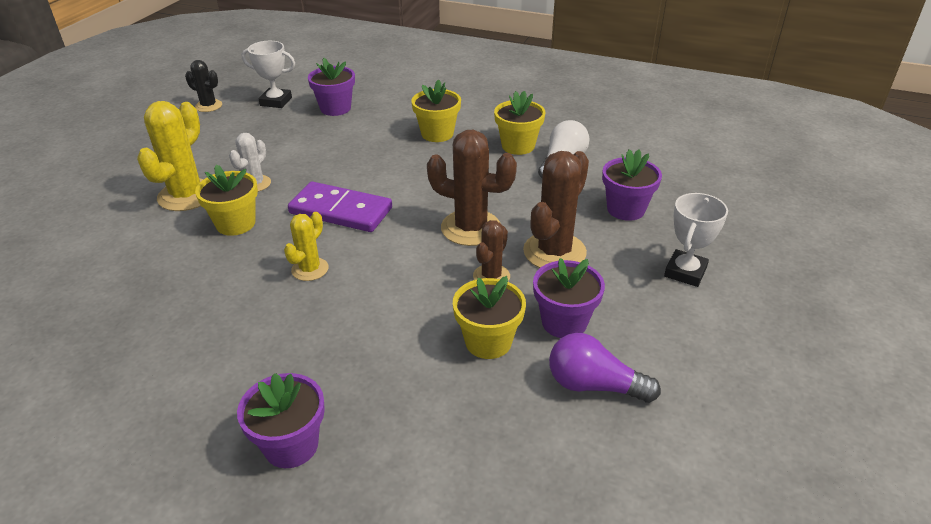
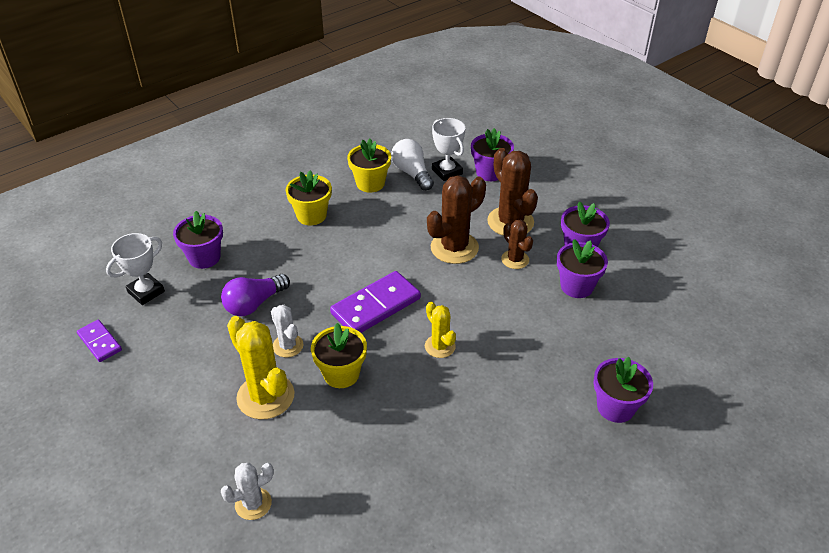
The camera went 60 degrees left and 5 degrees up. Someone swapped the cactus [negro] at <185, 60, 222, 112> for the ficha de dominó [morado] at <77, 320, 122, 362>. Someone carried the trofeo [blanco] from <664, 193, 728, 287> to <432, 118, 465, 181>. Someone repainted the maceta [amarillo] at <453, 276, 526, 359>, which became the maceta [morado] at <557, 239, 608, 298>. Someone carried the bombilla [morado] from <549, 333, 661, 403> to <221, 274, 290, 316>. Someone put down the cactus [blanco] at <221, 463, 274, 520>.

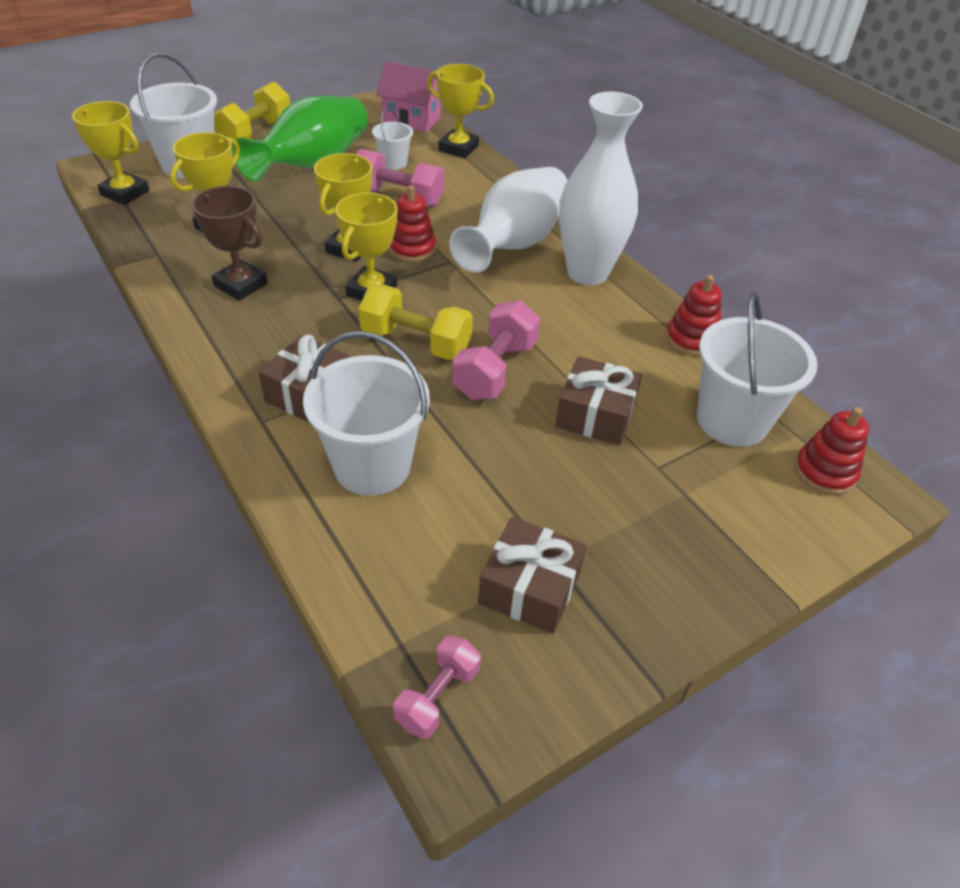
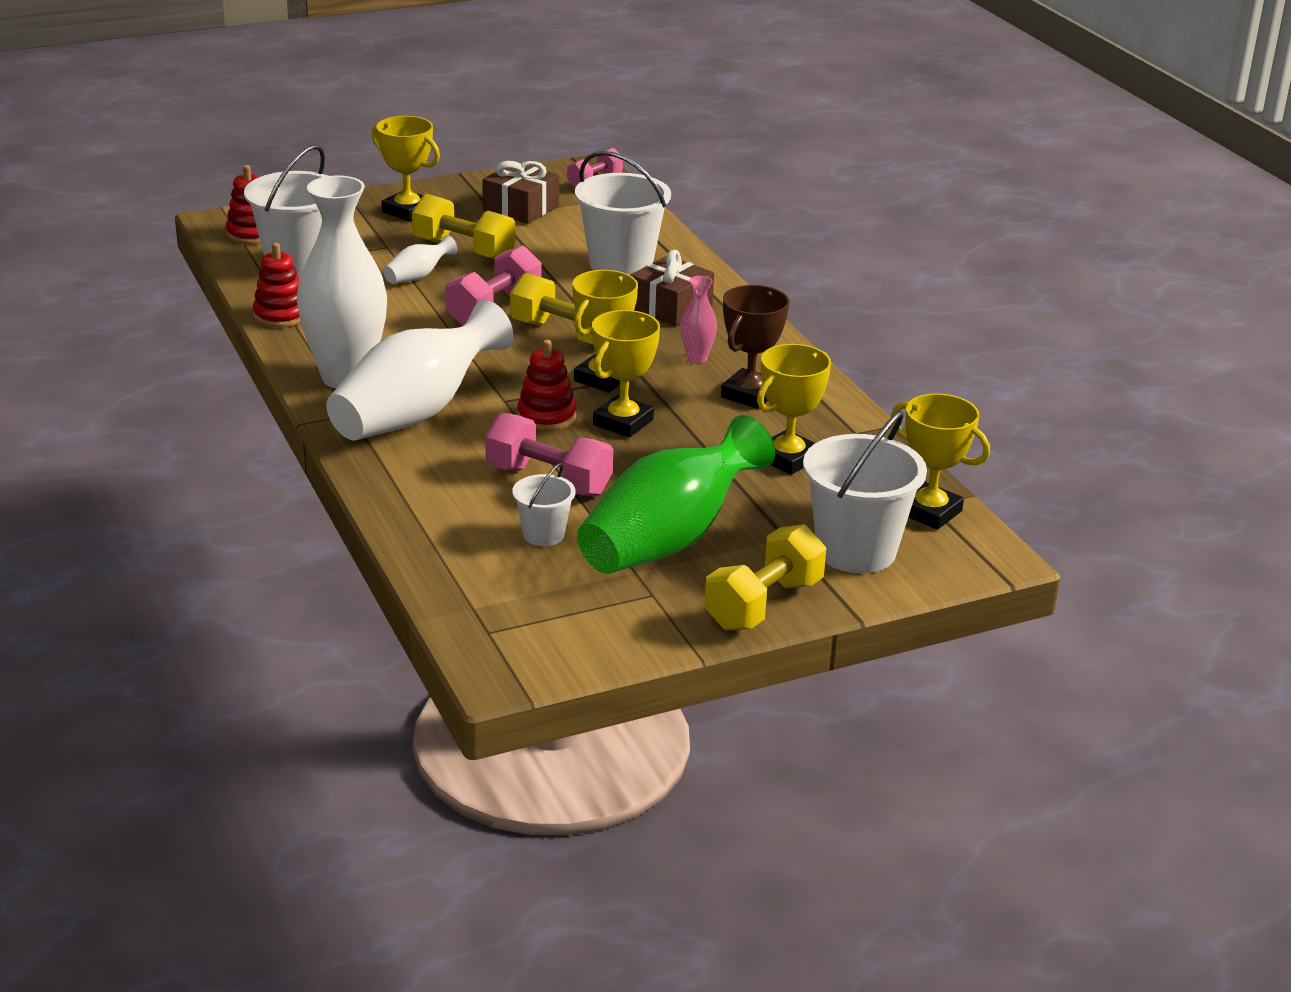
The camera went 170 degrees left and 15 degrees down. Someone took away the casa [rosa] at <376, 61, 441, 132>. Someone carried the trofeo [amarillo] from <427, 64, 494, 158> to <371, 116, 440, 221>. Someone rotated the trofeo [marrón] at <192, 186, 268, 301> by 75 degrees clockwise. Someone swapped the regalo [marrón] at <555, 356, 642, 445> for the florero [blanco] at <383, 235, 457, 284>. Someone put down the mancuerna [amarillo] at <412, 194, 515, 259>. Someone put down the florero [rosa] at <680, 276, 717, 363>.

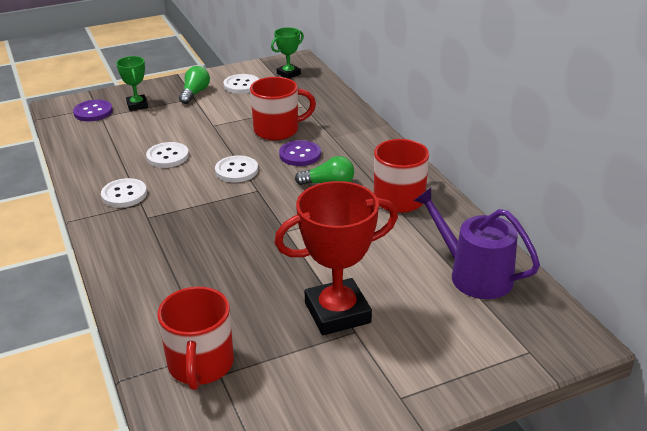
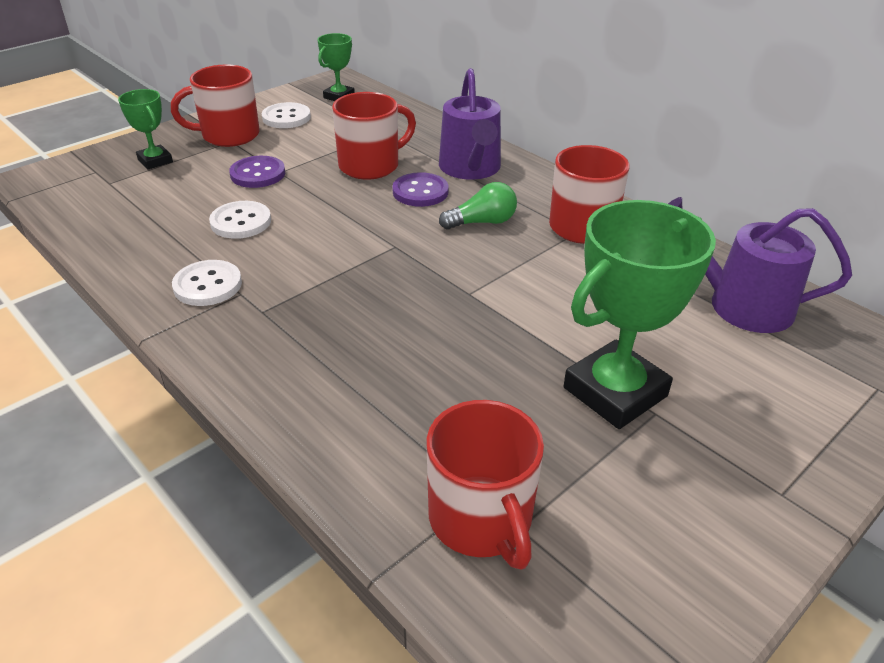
The camera went 20 degrees left and 5 degrees up. Someone swapped the bombilla [verde] at <179, 66, 210, 104> for the taza [rojo] at <171, 64, 260, 147>. Someone carried the botón [morado] from <73, 99, 113, 121> to <229, 156, 285, 188>. Someone took away the botón [blanco] at <215, 155, 258, 183>. Someone repainted the trofeo [rojo] at <275, 181, 398, 335>, which became the trofeo [verde] at <564, 200, 716, 429>. Someone put down the regadera [morado] at <439, 68, 501, 180>.

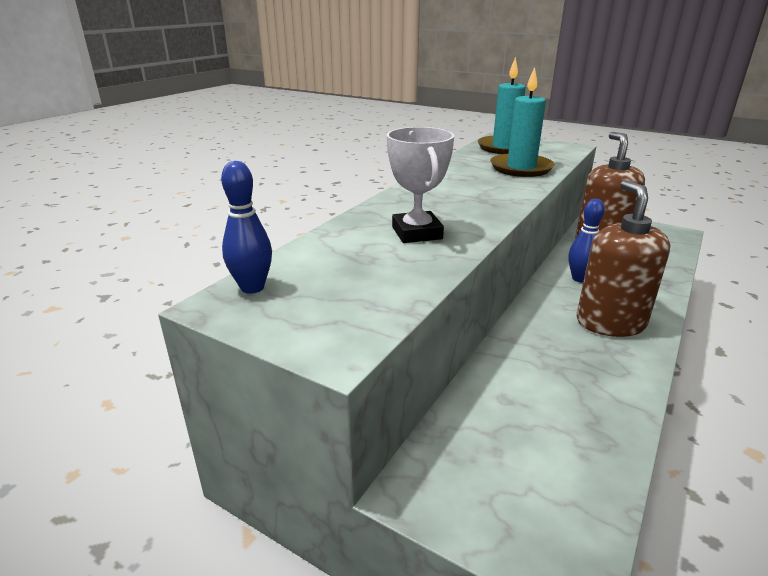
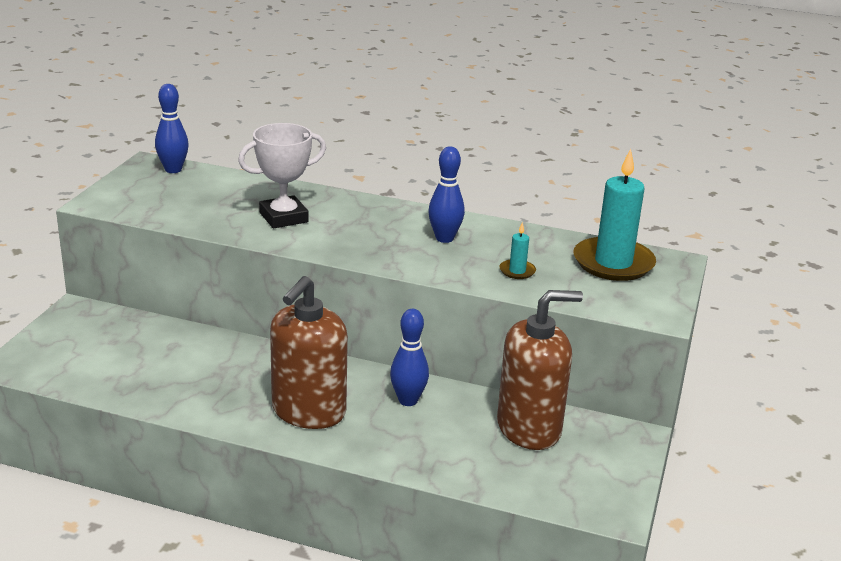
The camera went 75 degrees right and 0 degrees up. Someone scaled the vela [turquesa] at <490, 67, 555, 177> by 0.44. Someone rotated the dispensador de jabón [marrón] at <577, 180, 670, 337> by 135 degrees clockwise. Someone put down the bolo [azul] at <428, 146, 465, 243>.

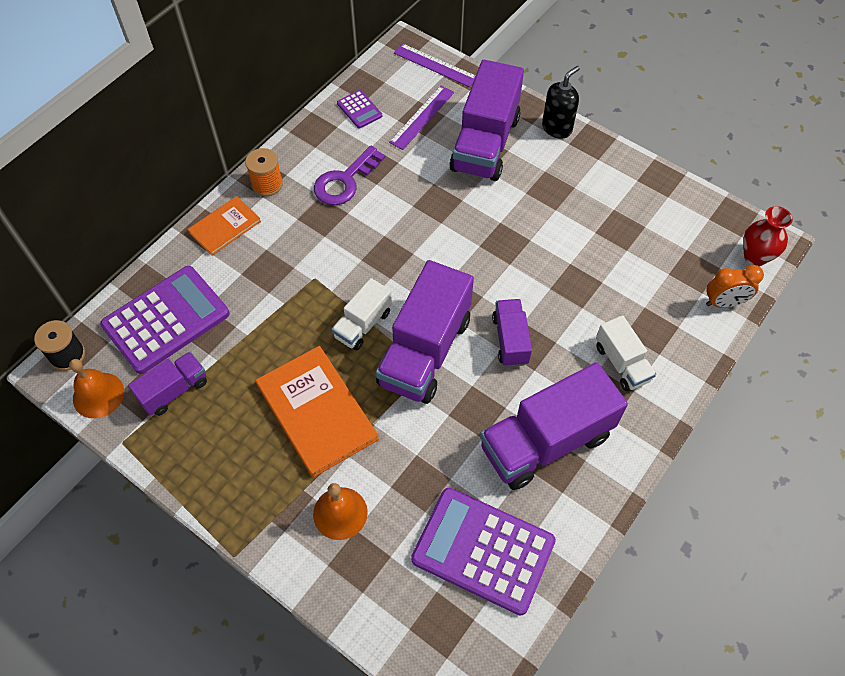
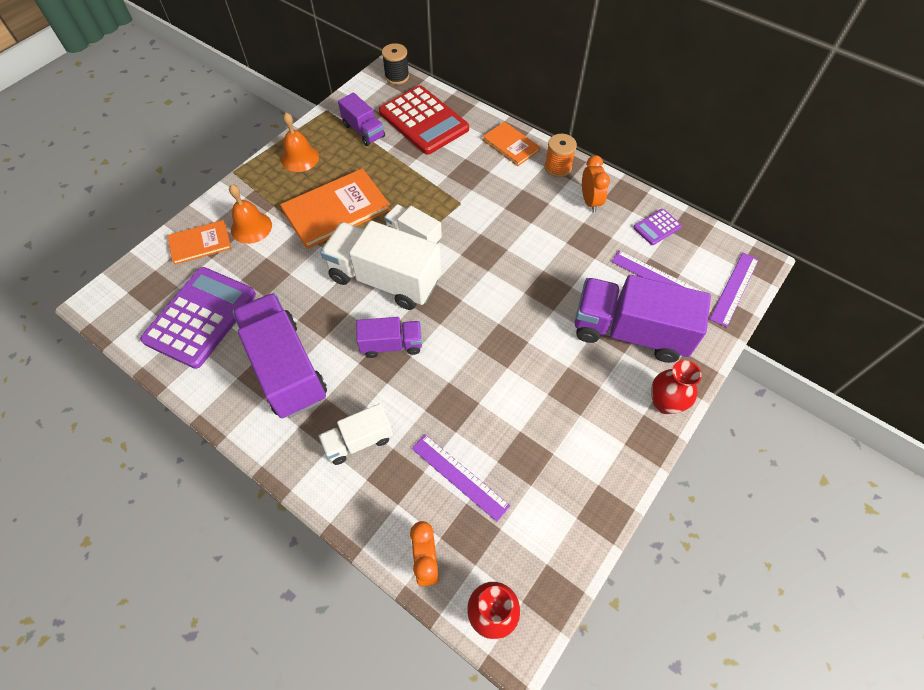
The camera went 90 degrees right and 0 degrees up. Someone swapped the dispensador de jabón [negro] at <542, 66, 580, 139> for the florero [rojo] at <651, 360, 702, 414>. Someone took away the llave [morado] at <314, 145, 385, 205>. Someone repainted the camión [morado] at <376, 260, 474, 404>, which became the camión [blanco] at <320, 221, 441, 310>. Someone repainted the calculadora [morado] at <100, 266, 230, 374>, which became the calculadora [rojo] at <379, 85, 469, 155>. Someone carried the campana [naranja] from <69, 359, 124, 419> to <281, 113, 319, 172>. Someone put down the despertador [naranja] at <582, 155, 610, 213>. Someone put down the libro [naranja] at <167, 220, 231, 265>. Someone put down the regla [morado] at <412, 434, 510, 522>.

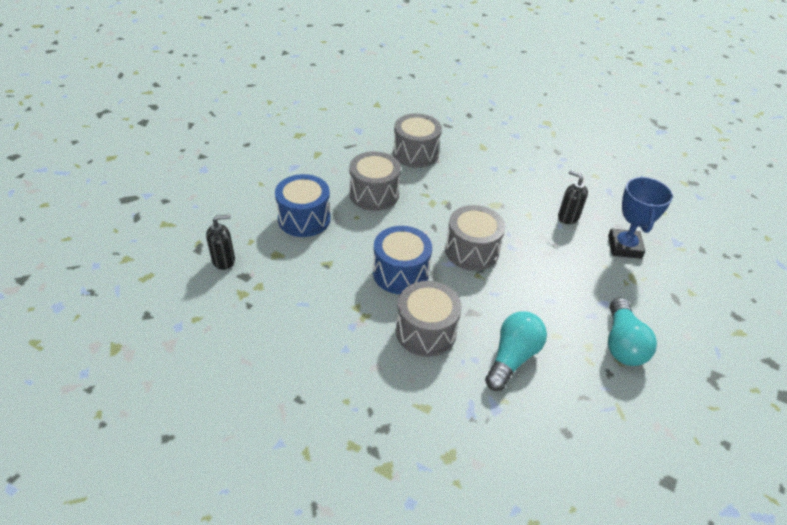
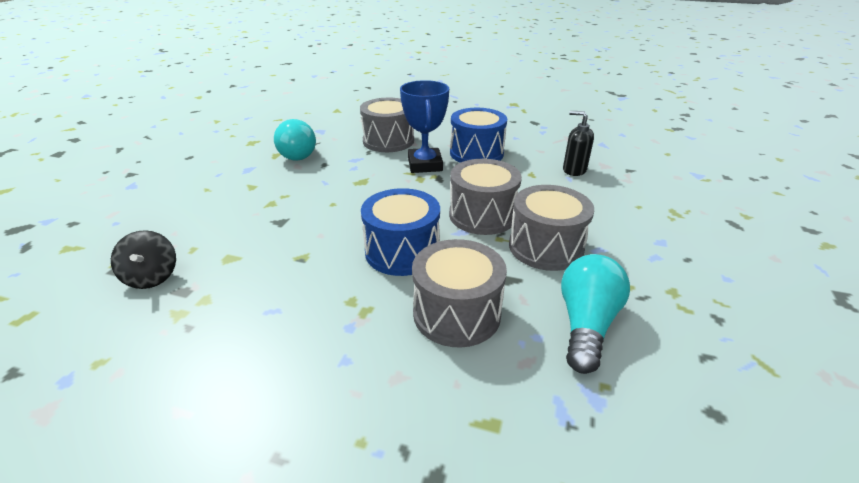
The camera went 10 degrees left and 10 degrees down. Someone carried the tambor [gris] from <349, 151, 401, 211> to <509, 185, 594, 271>. Someone carried the tambor [azul] from <275, 174, 331, 237> to <450, 108, 507, 163>. Someone carried the trofeo [azul] from <608, 176, 673, 259> to <400, 80, 449, 173>. Someone swapped the dispensador de jabón [negro] at <206, 215, 235, 270> for the peonza [negro] at <111, 230, 176, 289>. Someone carried the bombilla [turquesa] from <608, 298, 657, 366> to <274, 119, 316, 161>.

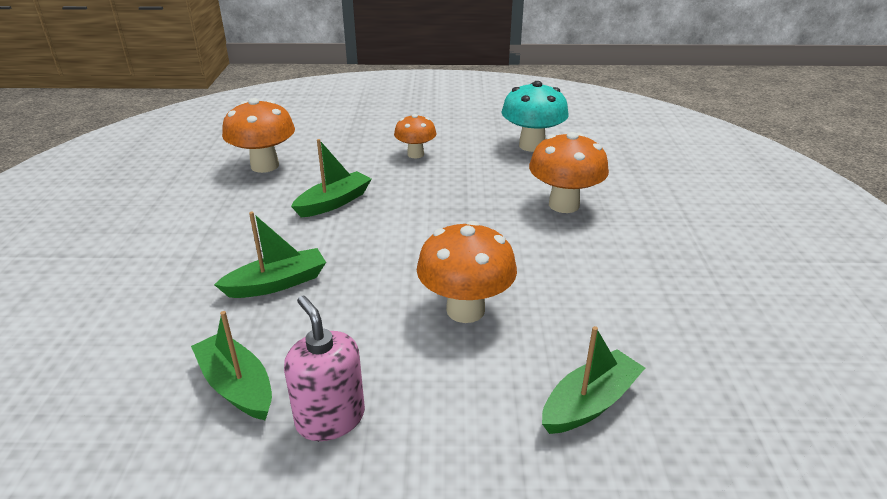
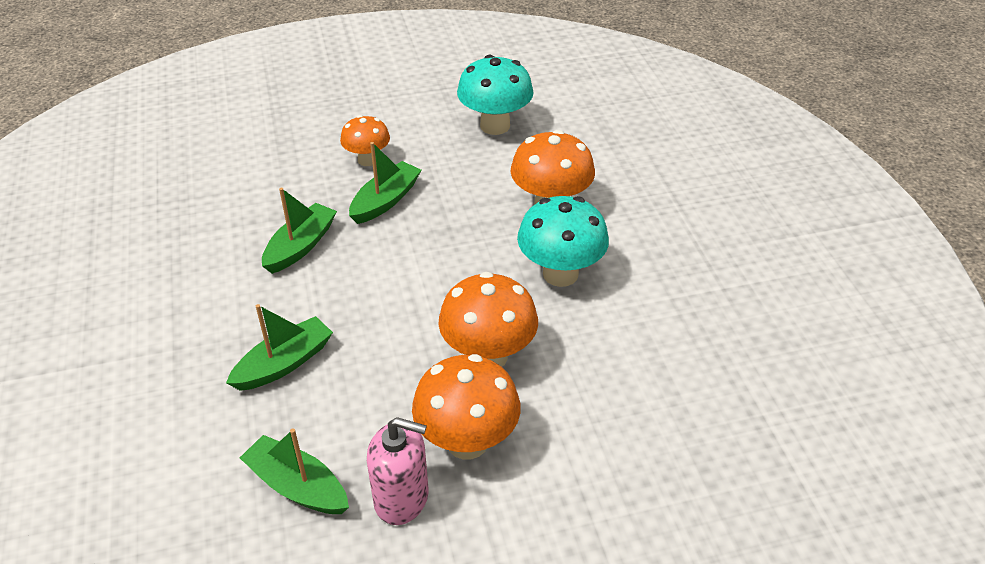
The camera went 15 degrees left and 10 degrees up. Someone carried the seta [naranja] from <222, 98, 295, 173> to <412, 354, 521, 460>. Someone rotated the dispensador de jabón [rosa] at <284, 296, 365, 441> by 150 degrees clockwise. Someone carried the barco [verde] from <542, 326, 645, 434> to <349, 142, 421, 224>. Someone put down the seta [turquesa] at <517, 196, 609, 287>.

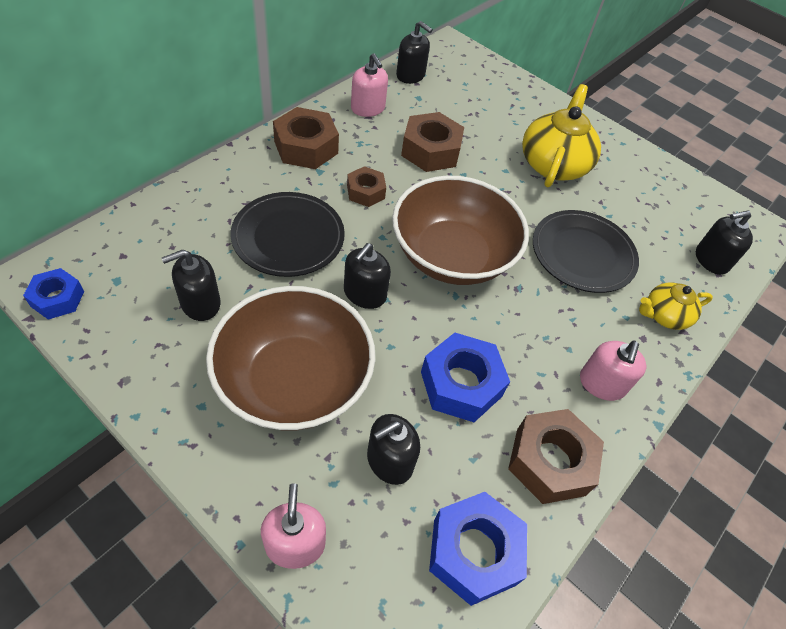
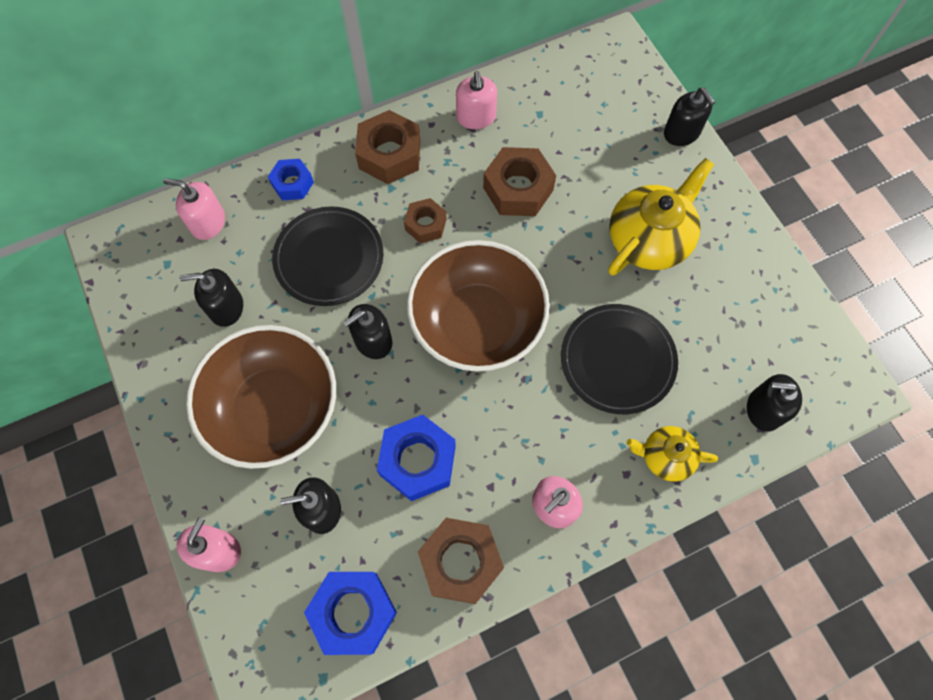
The camera went 30 degrees right and 15 degrees up. Someone carried the dispensador de jabón [negro] from <396, 21, 433, 84> to <664, 88, 715, 146>. Someone carried the tuerca [azul] from <23, 268, 84, 320> to <268, 159, 314, 201>. Someone put down the dispensador de jabón [rosa] at <163, 178, 225, 240>.

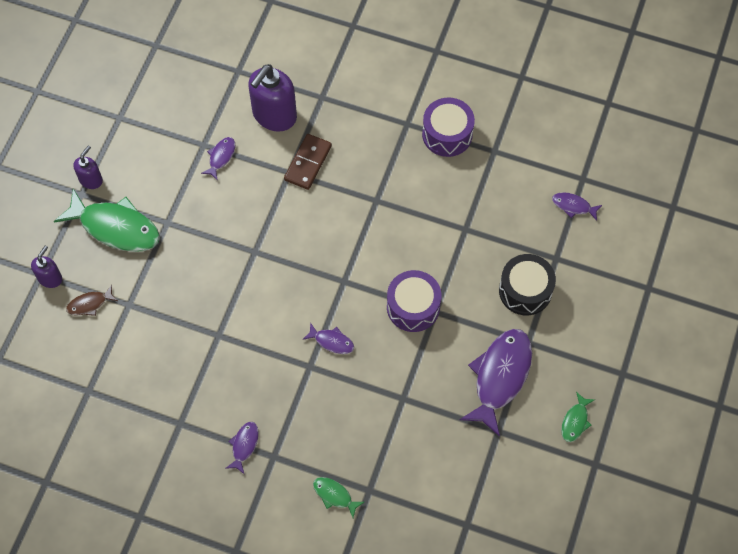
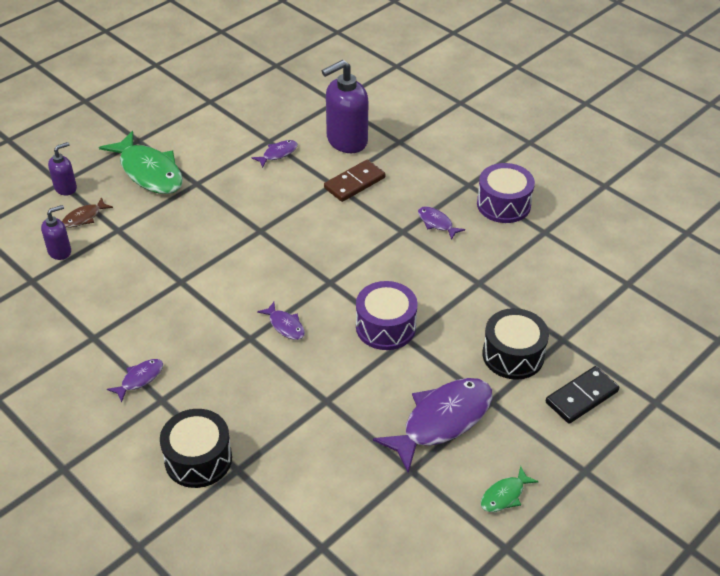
The camera went 25 degrees right and 20 degrees down. Someone carried the dispensador de jabón [morado] from <73, 146, 103, 189> to <41, 205, 71, 260>. Someone carried the pez [morado] from <552, 192, 602, 221> to <418, 207, 465, 240>. Someone rotated the pez [marrón] at <66, 285, 118, 316> by 45 degrees counterclockwise. Someone swapped the pez [verde] at <313, 477, 364, 518> for the tambor [negro] at <160, 409, 232, 488>. Someone put down the ficha de dominó [negro] at <546, 366, 619, 424>.

